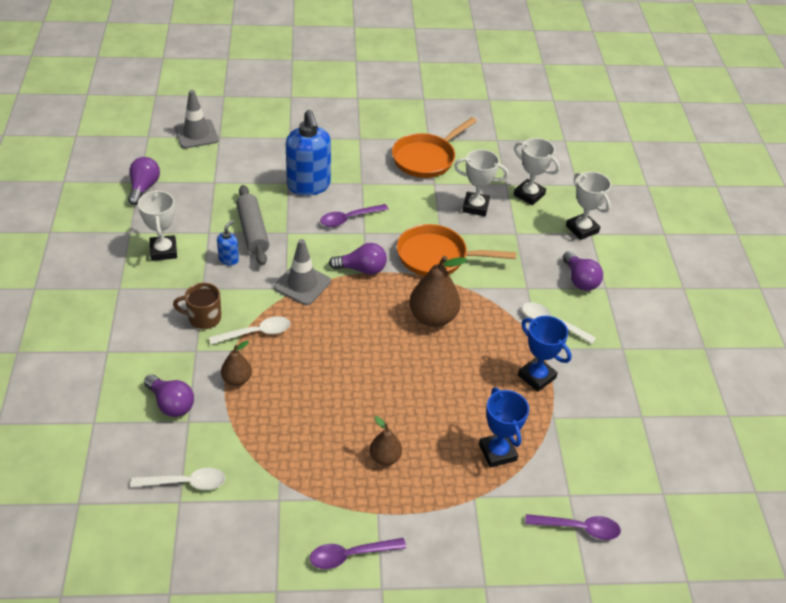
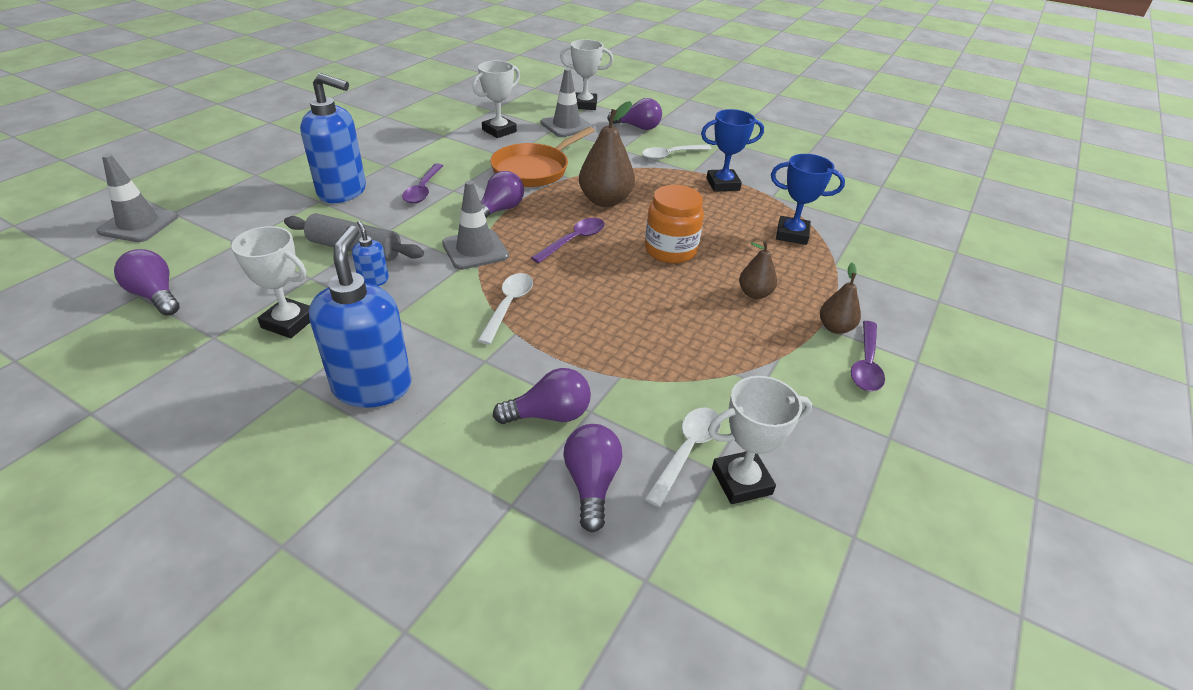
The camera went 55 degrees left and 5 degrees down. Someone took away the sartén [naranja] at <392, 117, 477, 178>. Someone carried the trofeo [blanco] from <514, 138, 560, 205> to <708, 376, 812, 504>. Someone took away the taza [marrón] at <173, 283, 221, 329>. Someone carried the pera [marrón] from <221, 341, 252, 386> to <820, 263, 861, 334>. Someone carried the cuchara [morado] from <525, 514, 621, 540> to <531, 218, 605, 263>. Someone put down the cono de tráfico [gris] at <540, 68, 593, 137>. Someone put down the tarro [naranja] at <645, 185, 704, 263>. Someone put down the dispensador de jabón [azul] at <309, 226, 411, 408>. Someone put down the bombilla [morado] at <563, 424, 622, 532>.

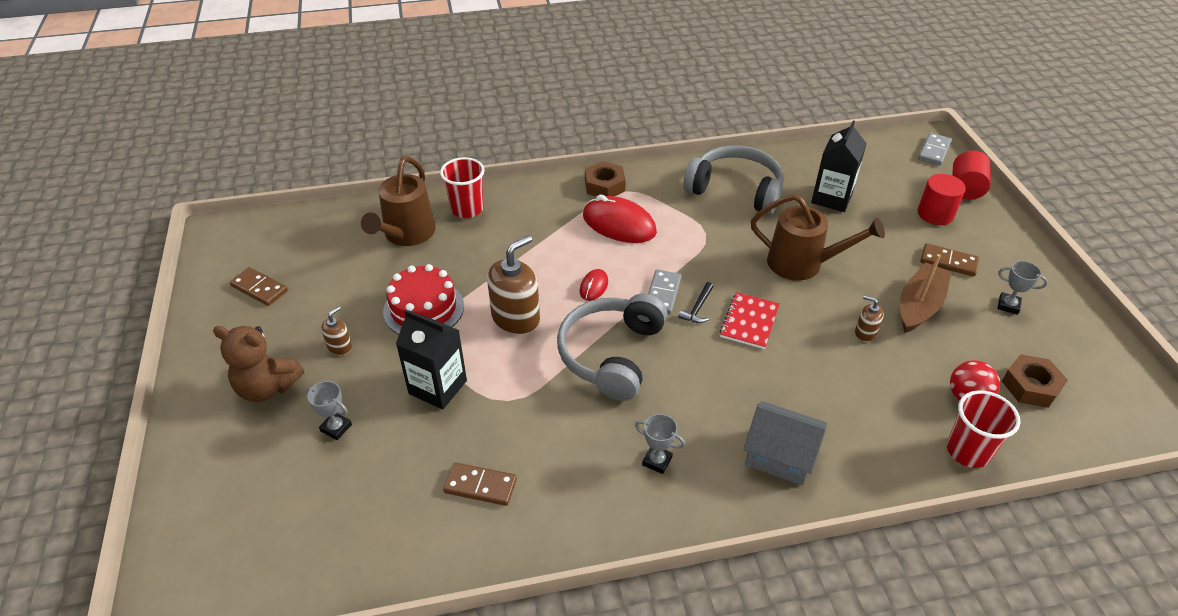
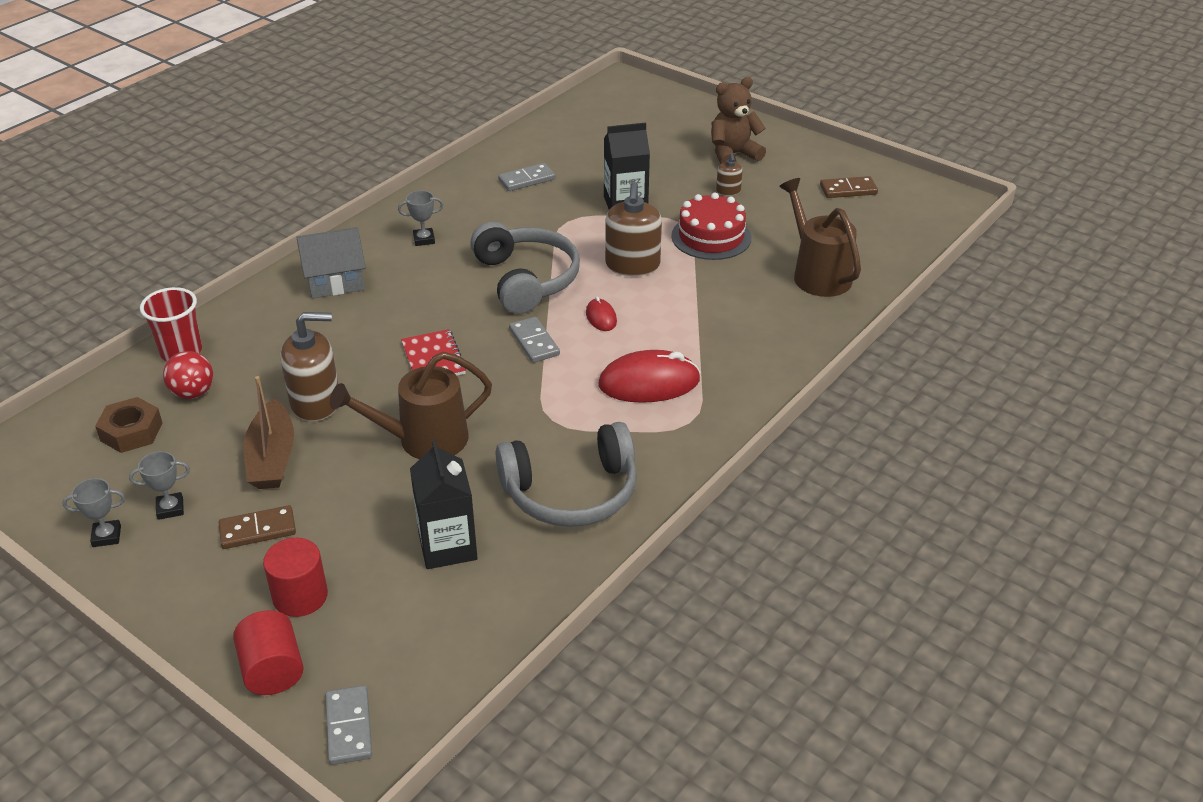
The camera went 140 degrees right and 5 degrees down. Someone took away the vaso [rojo] at <440, 157, 485, 218>. Someone took away the tuerca [marrón] at <585, 161, 626, 197>. Someone took away the martillo [negro] at <678, 282, 714, 323>. Someone scaled the dispensador de jabón [marrón] at <855, 296, 884, 342> by 2.04. Someone carried the trofeo [gris] from <306, 381, 352, 440> to <62, 478, 125, 547>. Someone repainted the ficha de dominó [marrón] at <443, 463, 517, 506>, which became the ficha de dominó [gris] at <498, 163, 555, 191>.

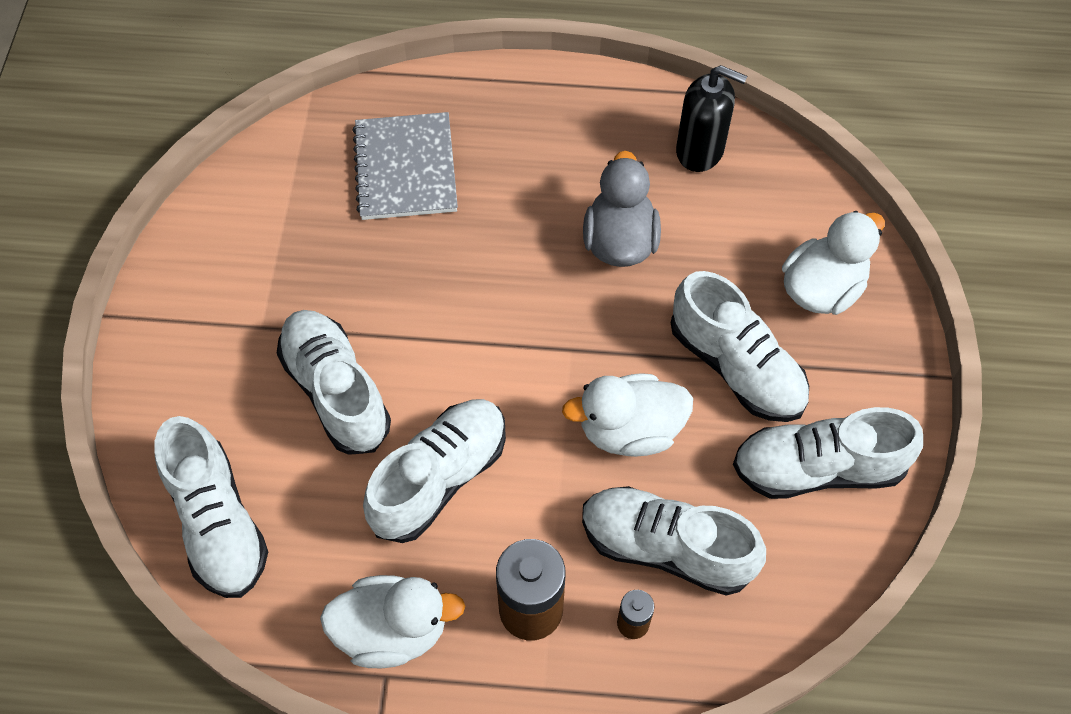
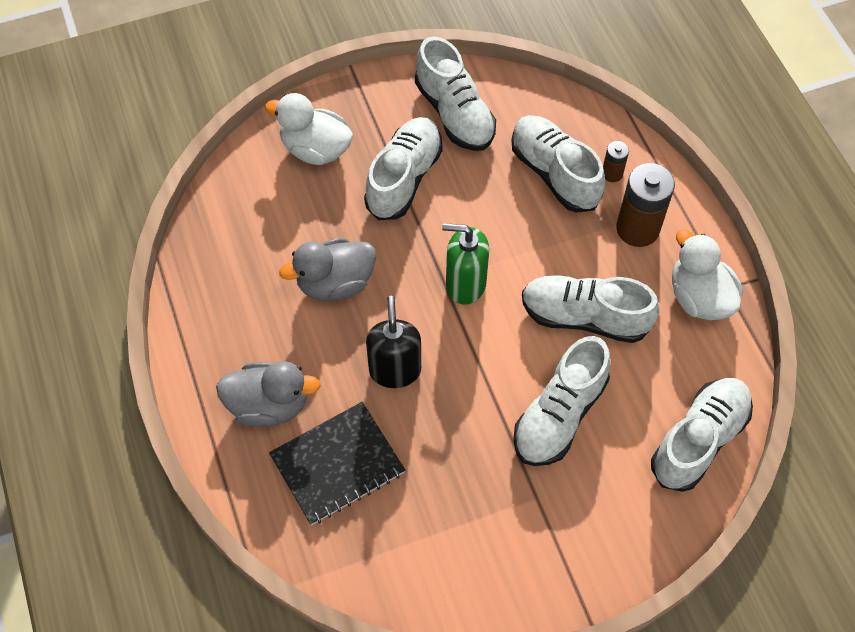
The camera went 115 degrees left and 0 degrees up. Someone carried the dispensador de jabón [negro] from <676, 65, 747, 172> to <366, 296, 421, 388>. Someone repainted the cuaderno [gris] at <352, 112, 458, 220>, which became the cuaderno [negro] at <269, 402, 405, 525>. Someone took away the pato [blanco] at <562, 374, 693, 457>. Someone rotated the zapato [blanco] at <582, 486, 766, 596> by 150 degrees clockwise. Someone put down the dispensador de jabón [verde] at <442, 223, 489, 305>. Someone put down the pato [gris] at <216, 361, 321, 427>.

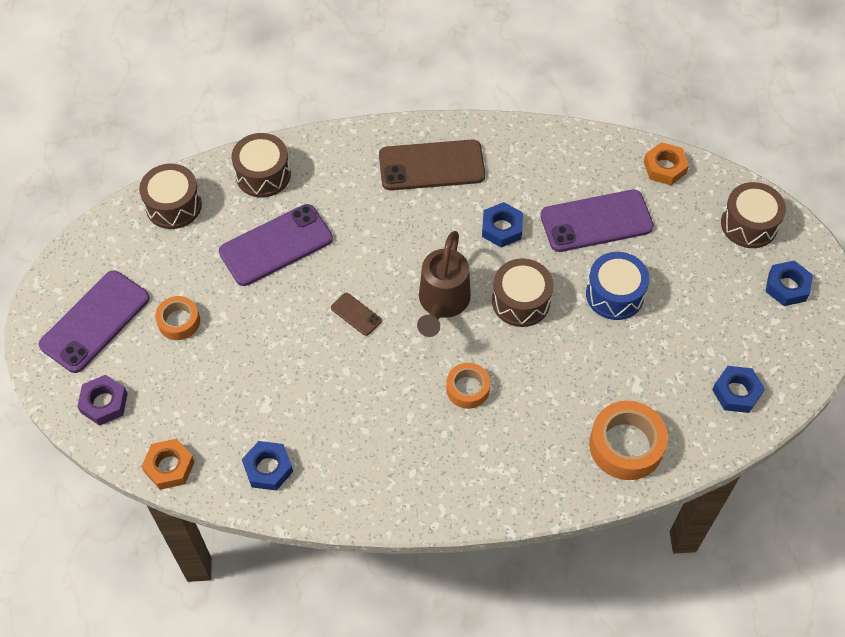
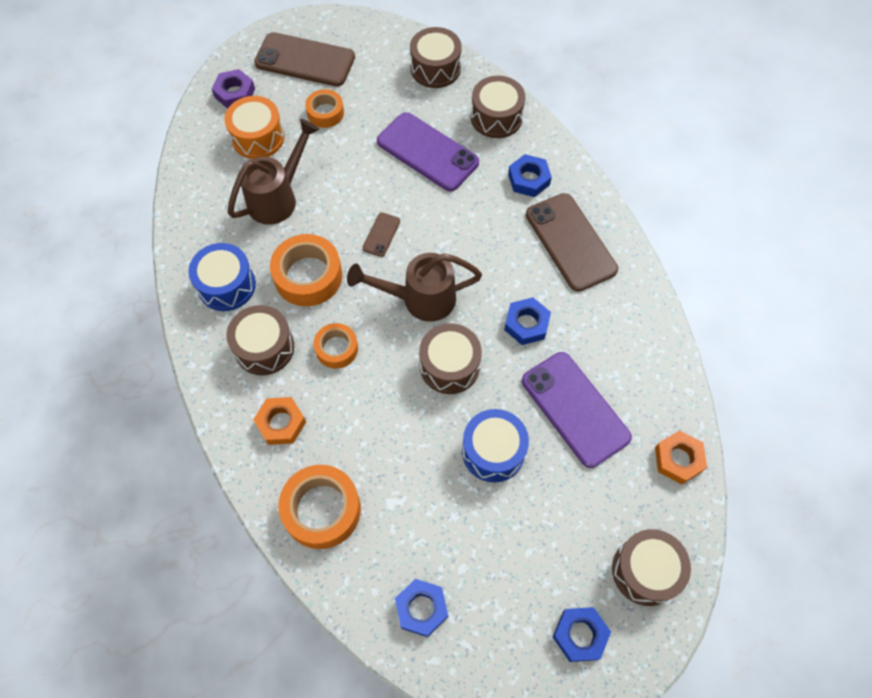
The camera went 70 degrees right and 5 degrees up. Someone repainted the móvil [morado] at <39, 271, 150, 373>, which became the móvil [marrón] at <254, 32, 355, 87>. Someone carried the tuerca [naranja] from <141, 439, 195, 490> to <253, 397, 306, 445>. Someone carried the tuerca [azul] from <242, 441, 293, 491> to <508, 154, 552, 197>. Someone put down the tambor [naranja] at <224, 96, 284, 159>. Someone put down the regadera [marrón] at <228, 119, 320, 225>. Someone put down the cinta adhesiva [naranja] at <270, 234, 342, 306>. Someone put down the tambor [azul] at <188, 243, 256, 311>. Someone put down the tambor [marrón] at <226, 305, 294, 375>.

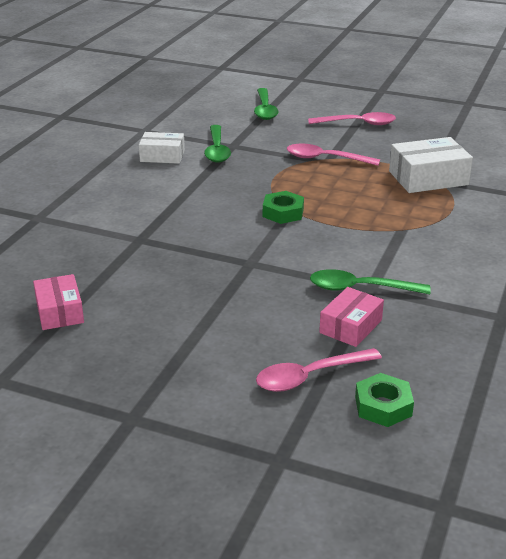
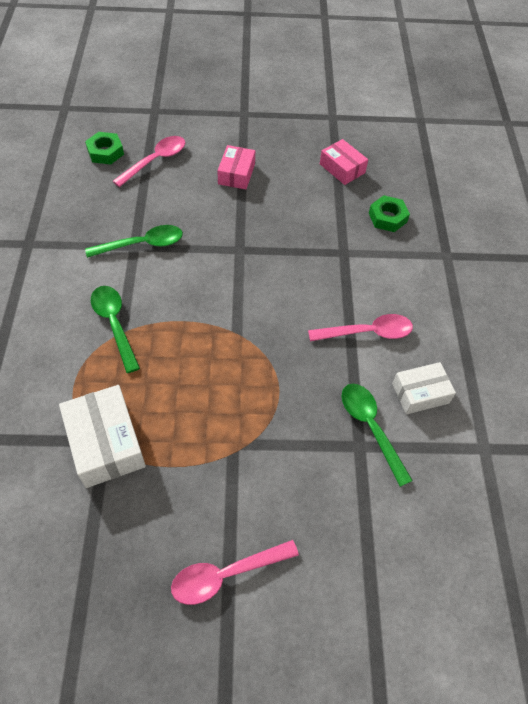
The camera went 155 degrees right and 25 degrees up. Someone carried the cuchara [verde] from <254, 88, 278, 120> to <91, 286, 140, 373>. Someone rotated the caja [blanco] at <389, 137, 473, 193> by 75 degrees counterclockwise. Someone carried the cuchara [rosa] from <287, 144, 380, 166> to <308, 314, 413, 341>. Someone carried the tuerca [verde] from <263, 191, 304, 224> to <369, 195, 410, 232>. Someone carried the caja [rosa] from <319, 287, 384, 347> to <217, 145, 255, 189>.

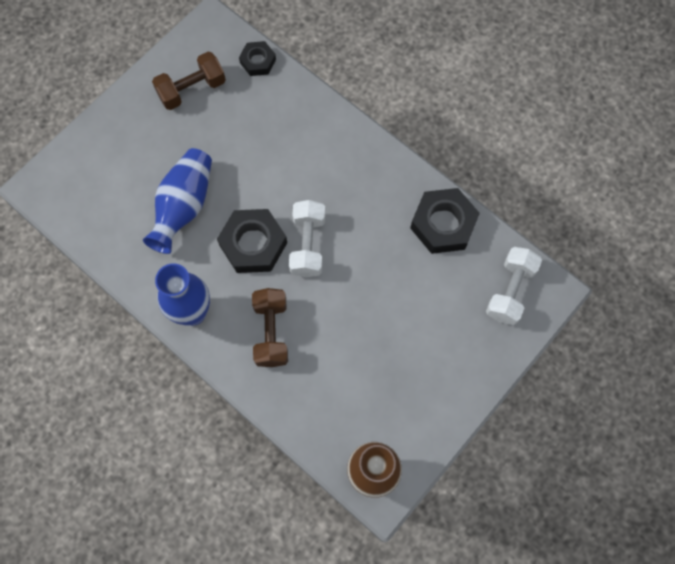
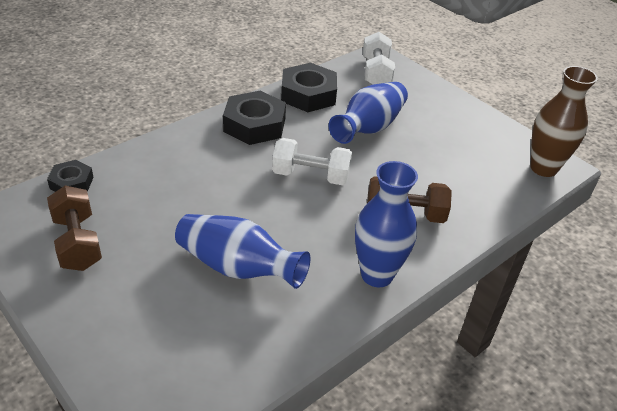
The camera went 85 degrees left and 30 degrees down. Someone carried the tuerca [negro] from <217, 209, 287, 273> to <223, 91, 286, 145>. Someone rotated the mancuerna [blanco] at <486, 247, 542, 325> by 60 degrees clockwise. Someone put down the florero [azul] at <329, 82, 408, 144>.

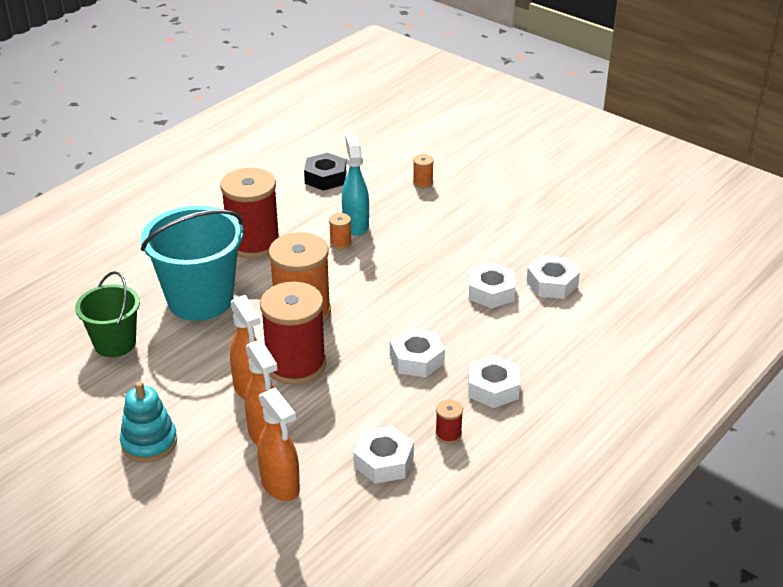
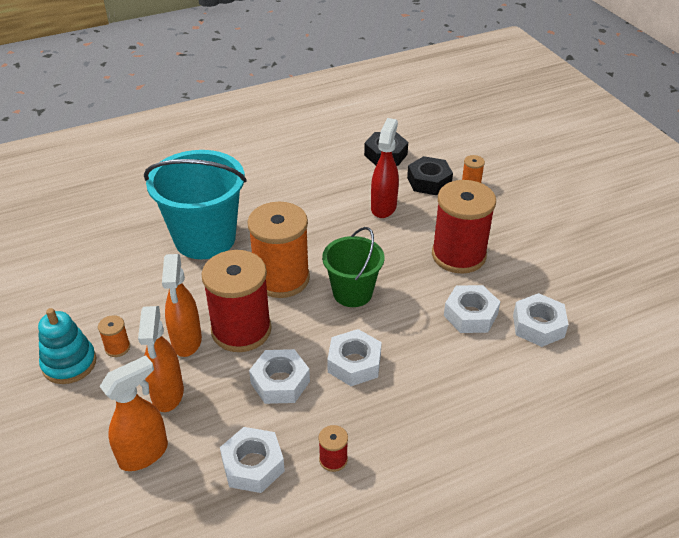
The camera went 25 degrees right and 5 degrees up. Someone repainted the pulverizador [turquesa] at <342, 133, 369, 236>, which became the pulverizador [rojo] at <371, 118, 399, 218>. Someone carried the carrete [rojo] from <220, 168, 280, 259> to <432, 180, 496, 274>. Someone carried the carrete [naranja] from <329, 213, 352, 250> to <98, 315, 130, 357>. Someone carried the balde [verde] from <75, 271, 140, 357> to <322, 227, 384, 307>. Someone carried the tuerca [blanco] from <468, 355, 520, 408> to <249, 349, 310, 404>. Someone rotated the pulverizador [naranja] at <257, 388, 300, 501> by 120 degrees counterclockwise. Someone put down the tuerca [negro] at <407, 156, 453, 195>.

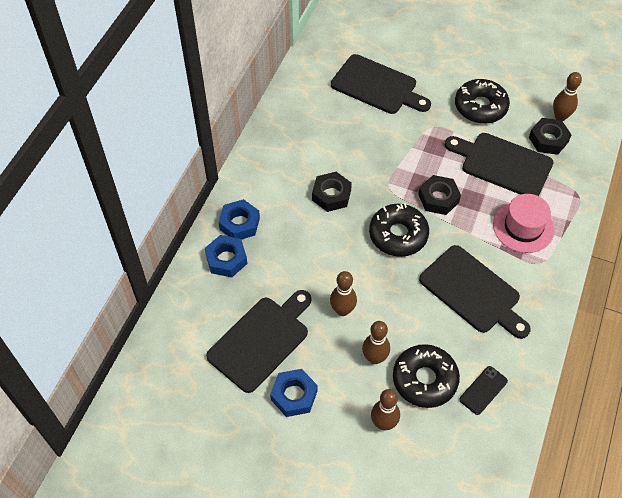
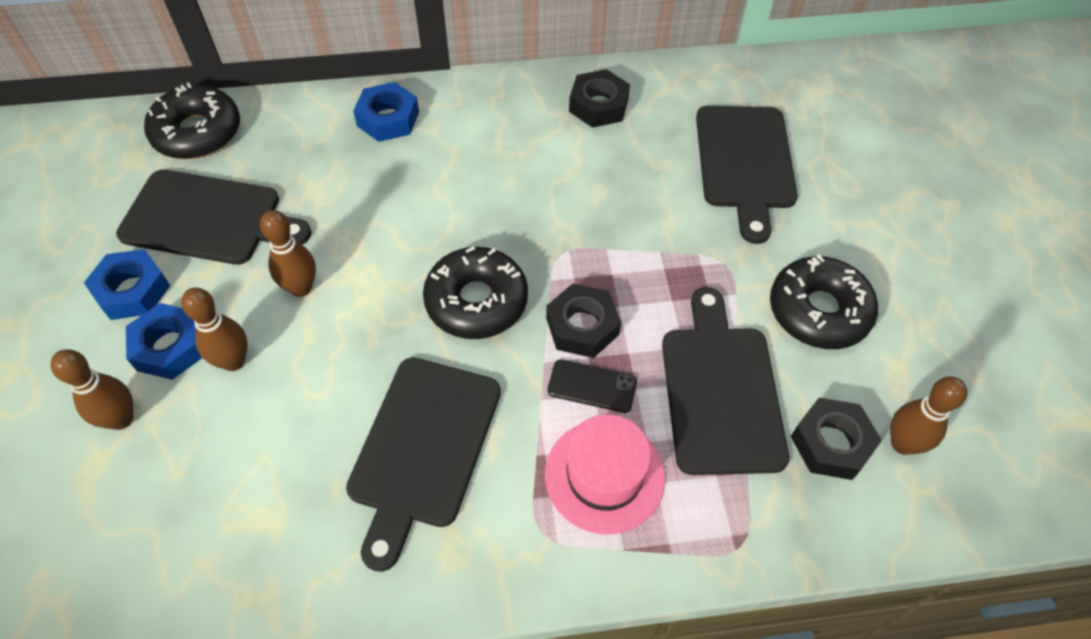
The camera went 60 degrees right and 0 degrees up. Someone carried the tuerca [negro] from <312, 172, 352, 212> to <569, 69, 630, 128>. Someone carried the tuerca [azul] from <205, 235, 247, 277> to <126, 303, 202, 380>. Someone carried the rosquilla [negro] from <393, 344, 460, 408> to <144, 82, 240, 159>. Someone carried the móvil [negro] from <459, 366, 508, 415> to <548, 359, 637, 413>.

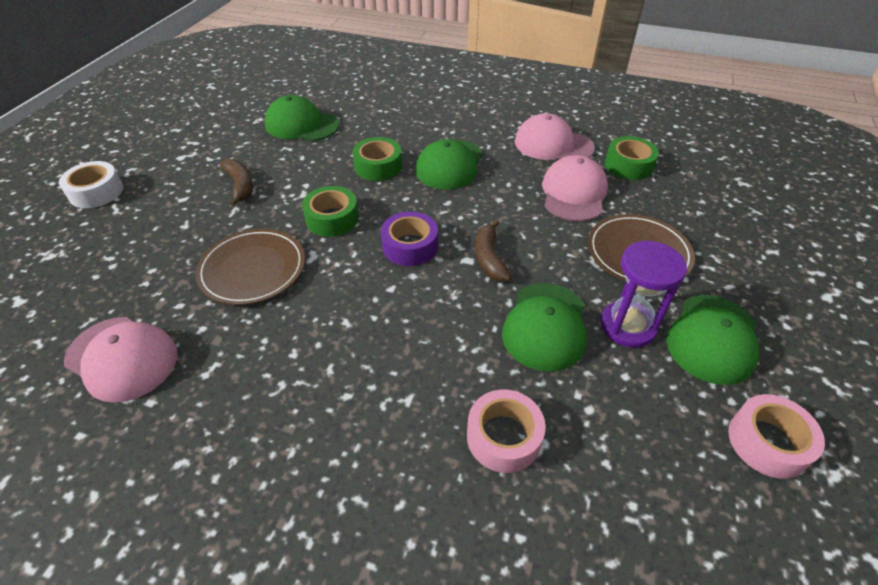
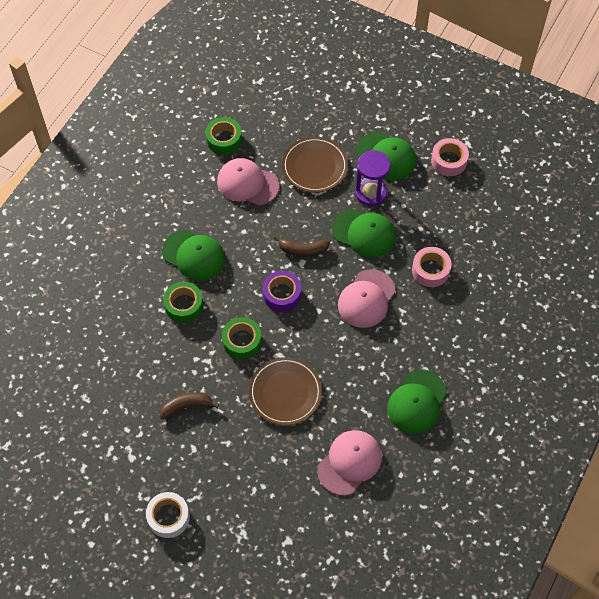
The camera went 80 degrees left and 15 degrees up. Someone carried the gorra [verde] from <265, 95, 340, 141> to <387, 370, 447, 434>. Someone carried the gorra [rosa] from <515, 113, 595, 160> to <338, 269, 396, 328>.

